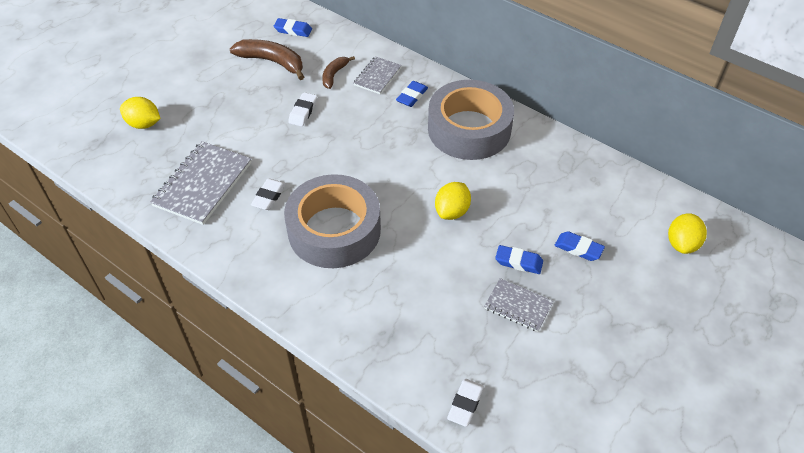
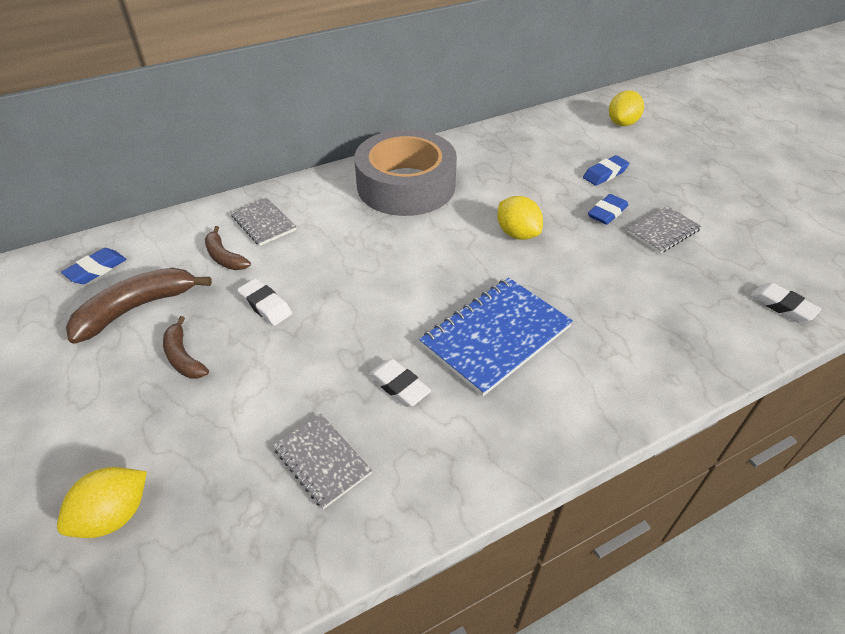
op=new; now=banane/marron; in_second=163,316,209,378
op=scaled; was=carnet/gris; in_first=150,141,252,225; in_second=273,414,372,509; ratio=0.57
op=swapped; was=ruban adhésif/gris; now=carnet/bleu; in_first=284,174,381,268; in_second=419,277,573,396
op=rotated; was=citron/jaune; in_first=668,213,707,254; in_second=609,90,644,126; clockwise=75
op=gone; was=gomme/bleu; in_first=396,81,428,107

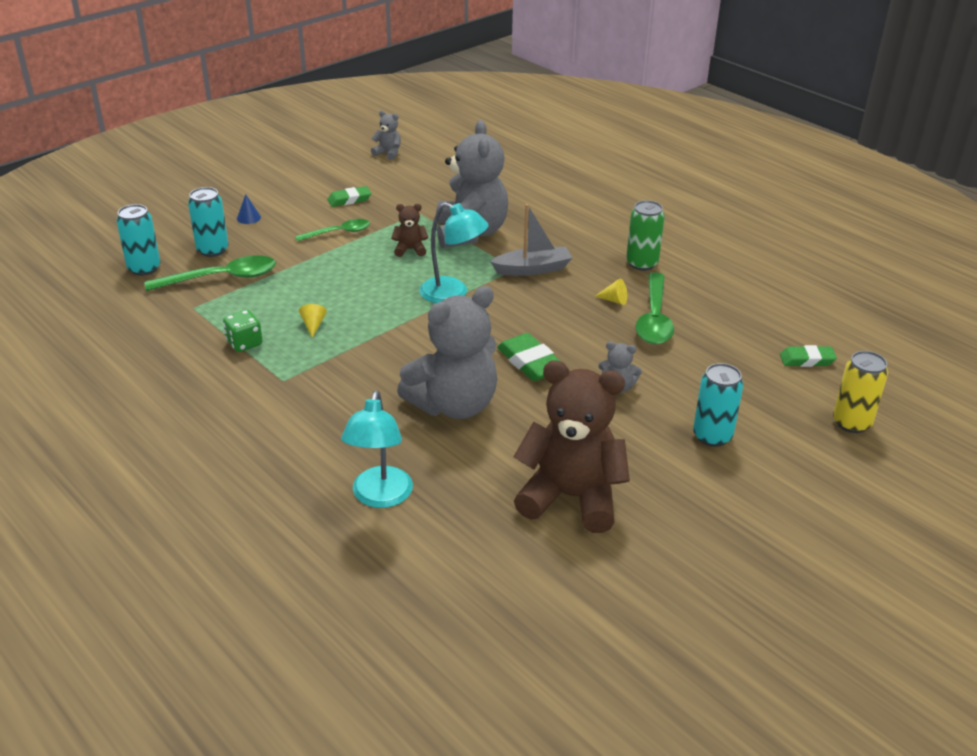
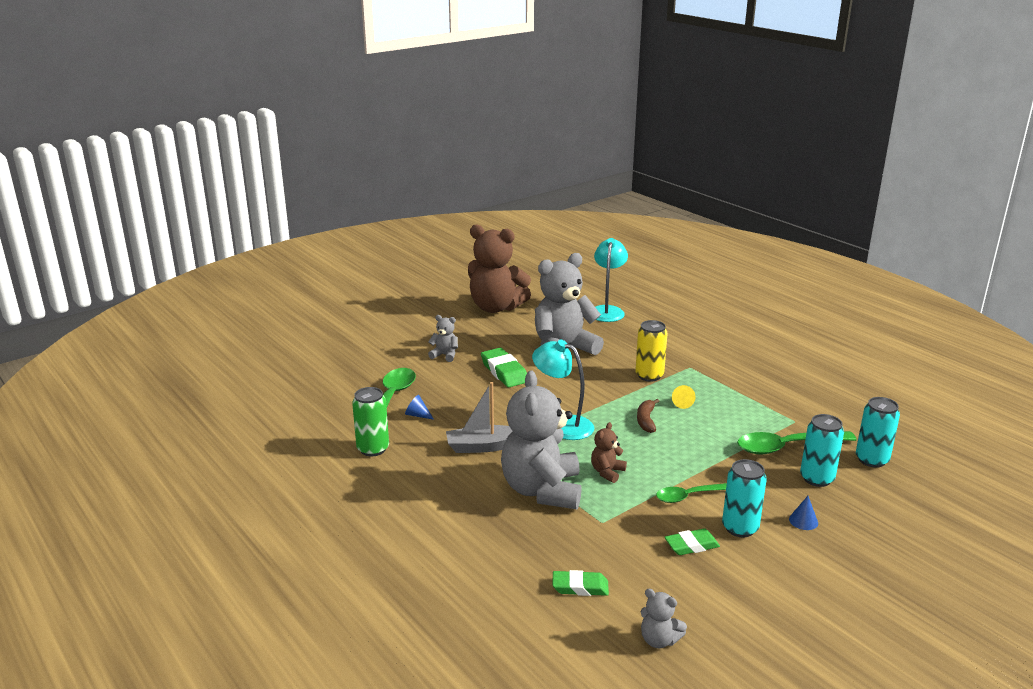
op=repainted; was=cône/jaune; now=cône/bleu; in_first=595,278,627,305; in_second=405,395,434,420
op=shifted; was=gomme/vert; in_first=780,345,837,367; in_second=552,570,609,596
op=rotated; was=ours en peluche/marron; in_first=391,204,428,257; in_second=591,422,627,483; clockwise=120
op=shifted; was=canette/jaune; in_first=833,351,888,433; in_second=635,320,667,382
op=new; now=banane/marron; in_second=637,399,659,433
op=shifted; was=canette/turquoise; in_first=693,363,743,447; in_second=722,459,767,537
op=gone; was=dé/vert; in_first=223,310,263,352

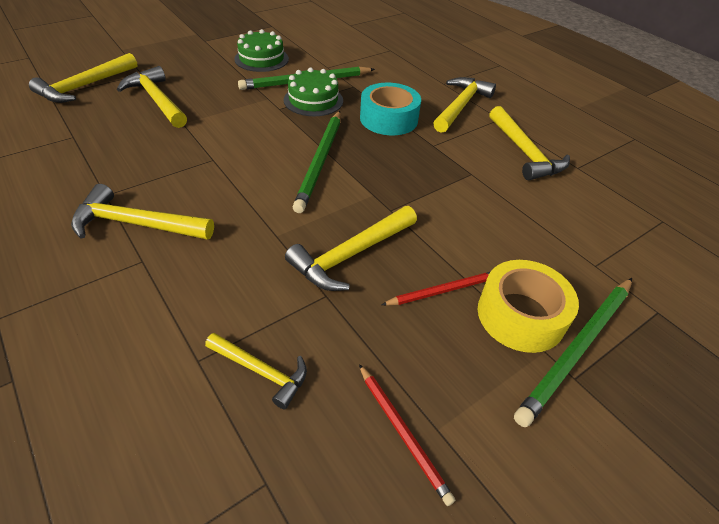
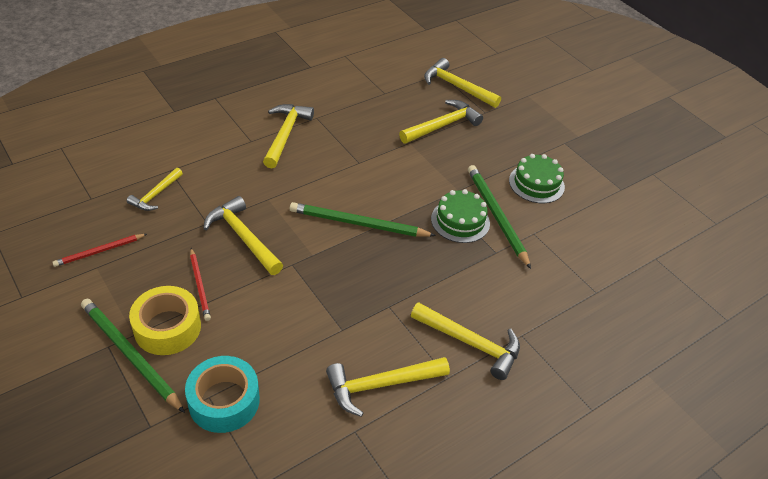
op=shifted; was=ruban adhésif/turquoise; in_first=360,83,421,135; in_second=185,356,260,433

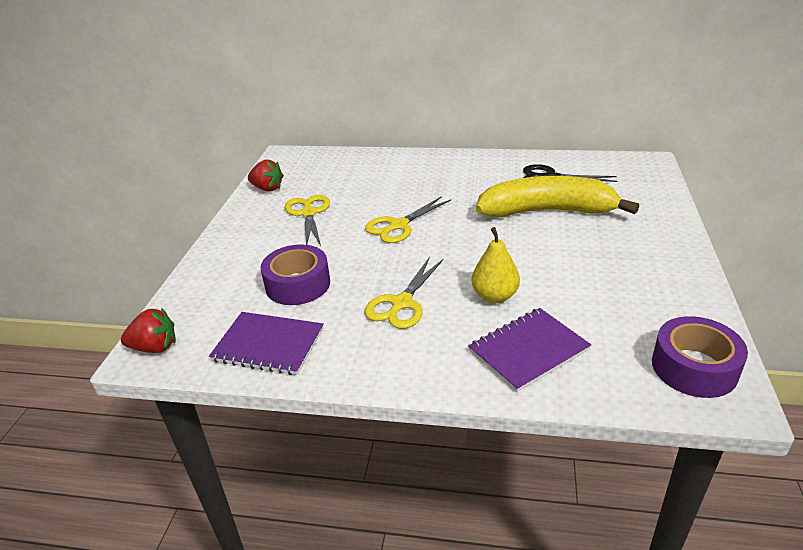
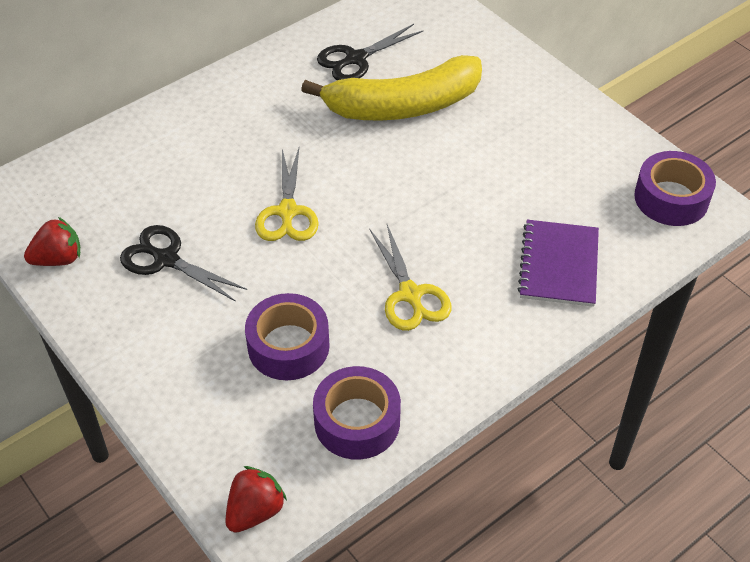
op=repainted; was=ciseaux/jaune; now=ciseaux/noir; in_first=285,195,330,246; in_second=120,225,247,302
op=rotated; was=banane/jaune; in_first=476,176,639,217; in_second=301,55,482,121; clockwise=-150
op=swapped; was=carnet/violet; now=ruban adhésif/violet; in_first=209,312,324,375; in_second=313,366,401,460
op=gone; was=poire/jaune; in_first=471,227,520,303

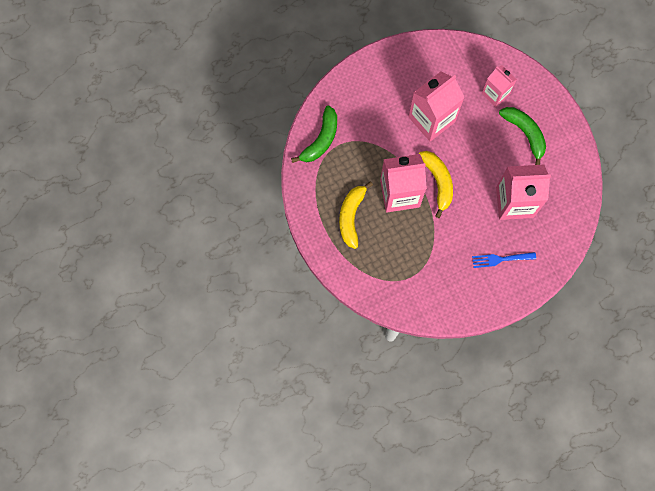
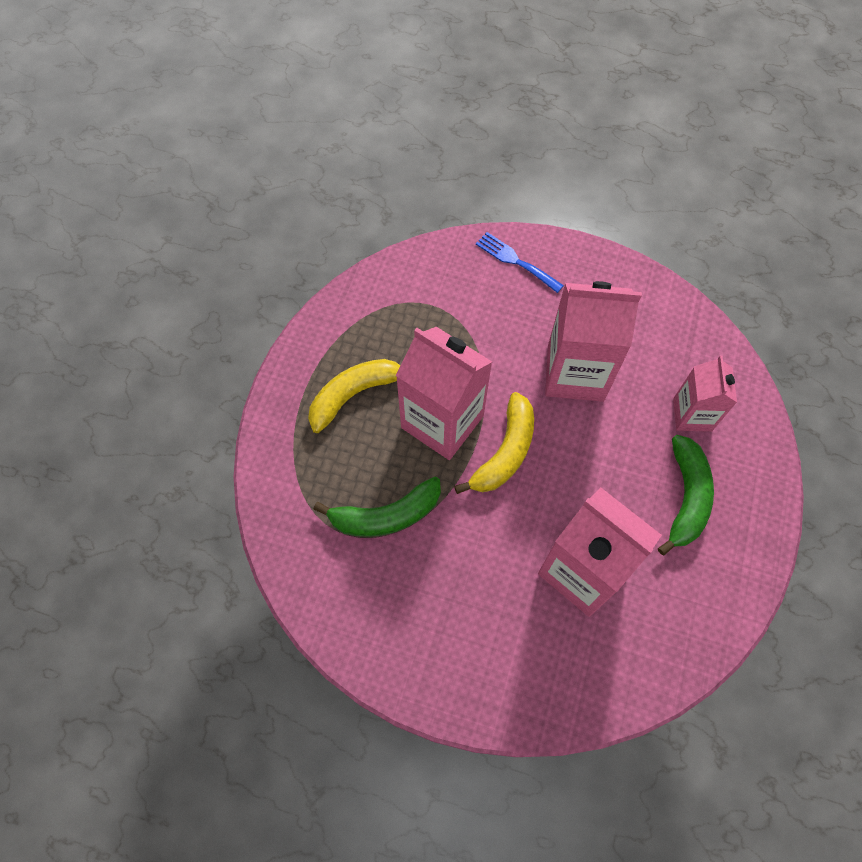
op=shifted; was=banane/vert; in_first=291,106,337,163; in_second=314,477,441,537
op=shifted; was=fourchette/bleu; in_first=472,252,536,268; in_second=476,232,564,293

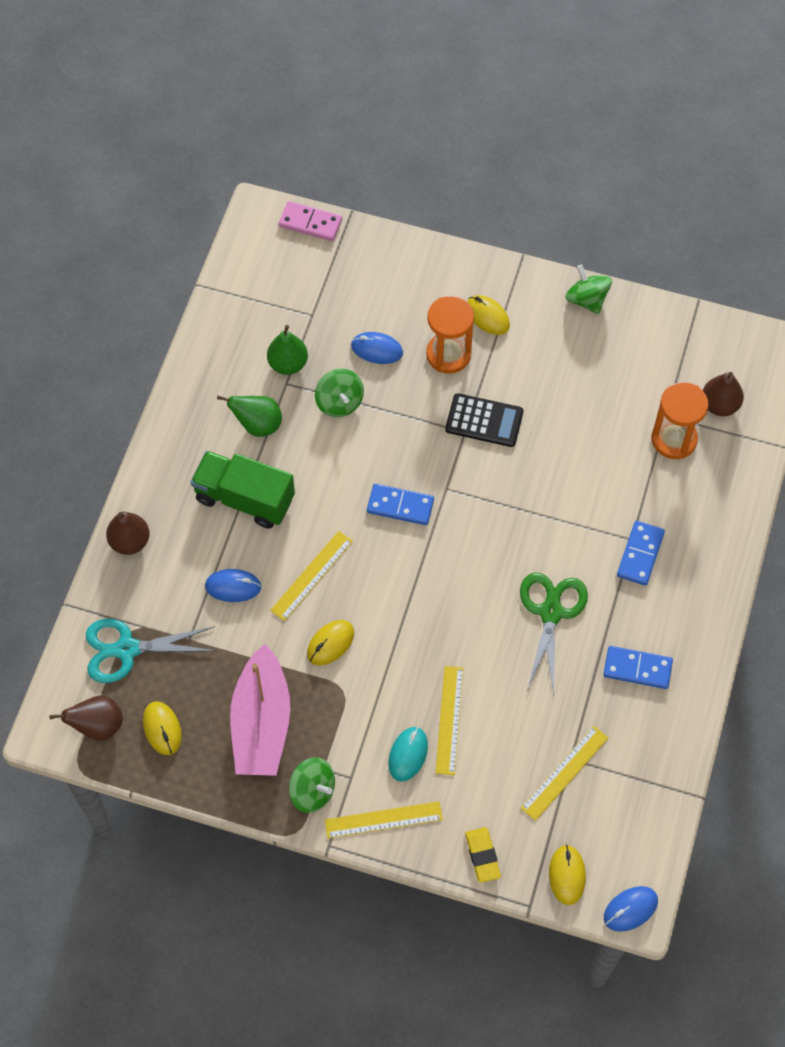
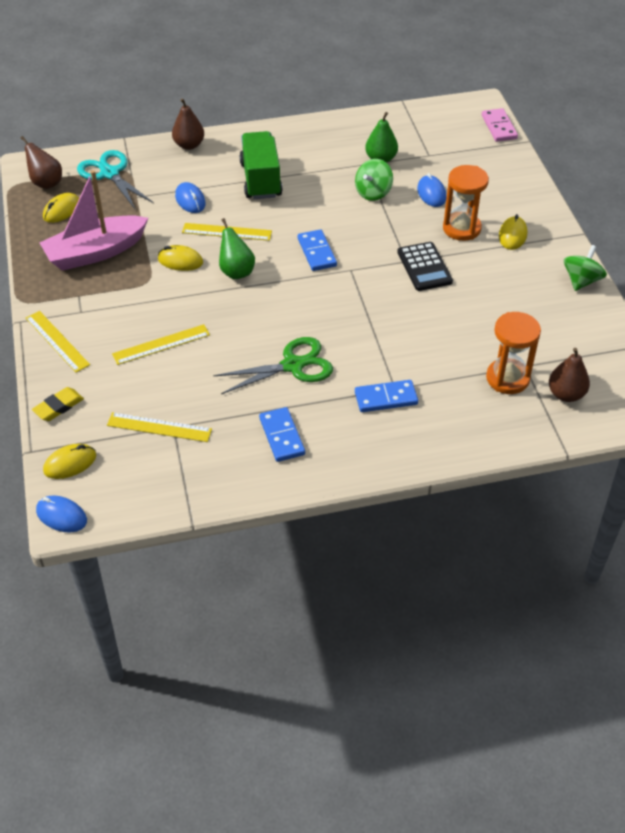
op=shifted; was=poire/vert; in_first=217,396,282,437; in_second=219,218,255,279
op=gone; was=toupie/vert; in_first=289,757,335,813
op=gone; was=souris/turquoise; in_first=388,727,428,782

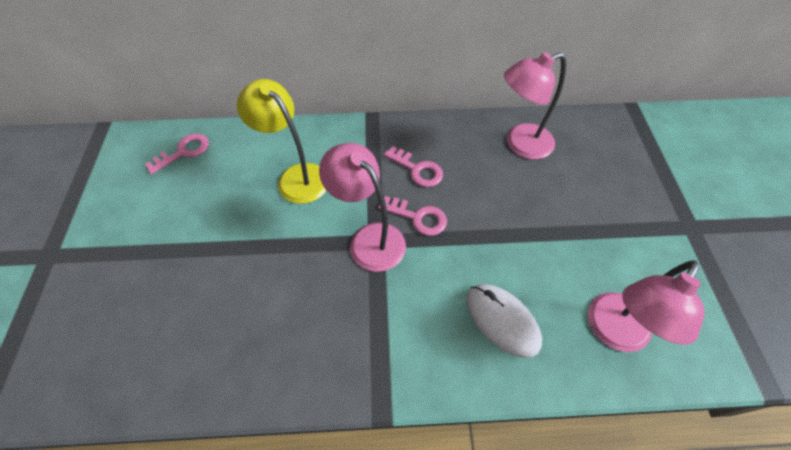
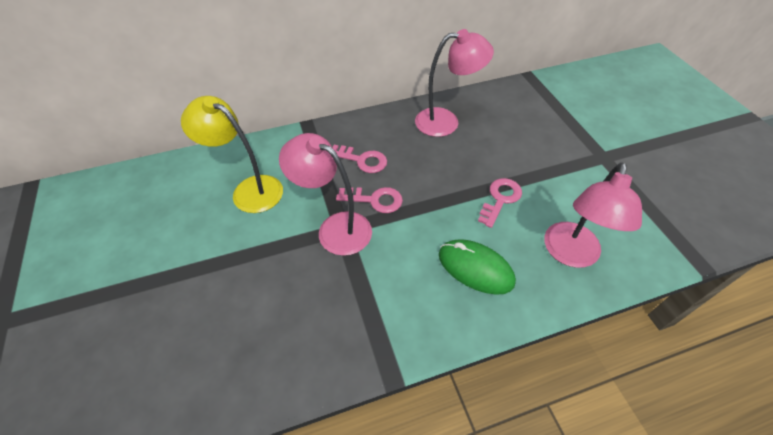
op=rotated; was=lampe/rose; in_first=504,52,566,159; in_second=415,29,494,137; clockwise=-150
op=repainted; was=souris/blanc; now=souris/vert; in_first=466,284,542,358; in_second=439,239,516,295
op=shifted; was=clé/rose; in_first=145,133,209,175; in_second=478,178,522,228

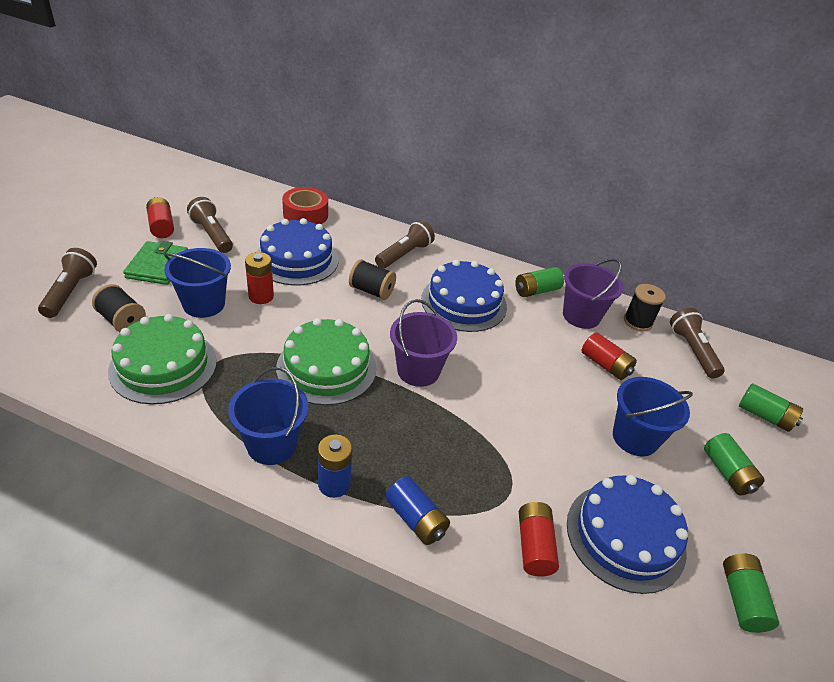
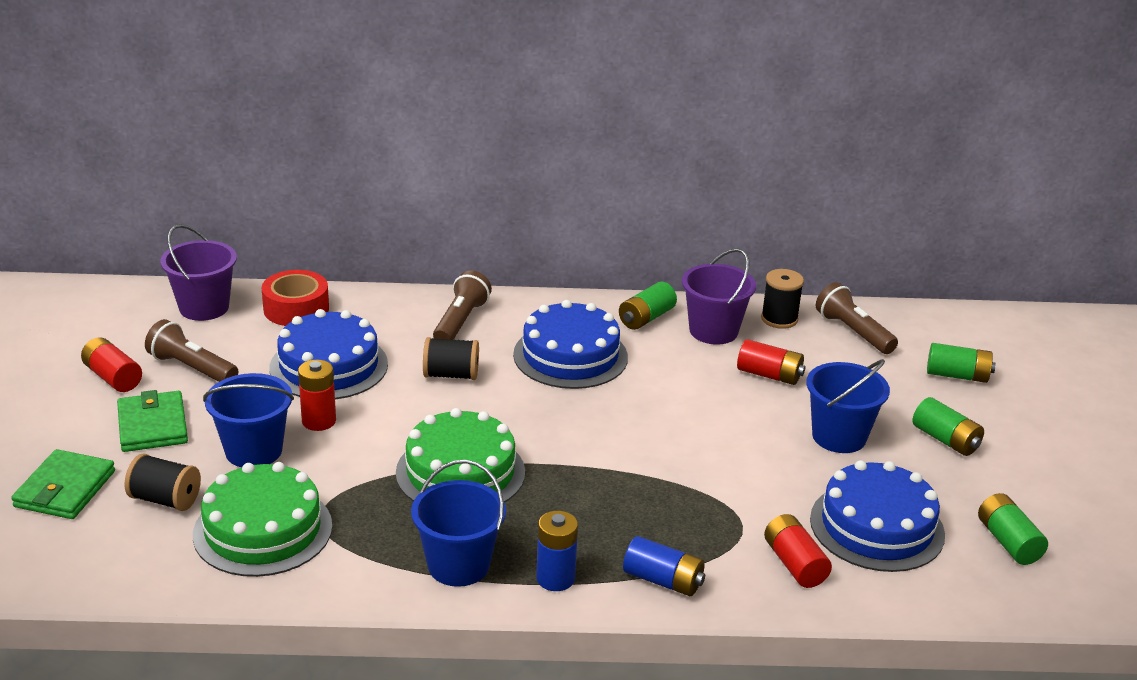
op=swapped; was=lampe de poche/marron; now=portefeuille/vert; in_first=38,248,97,318; in_second=11,449,115,519
op=shifted; was=seau/violet; in_first=390,299,457,387; in_second=160,224,237,321

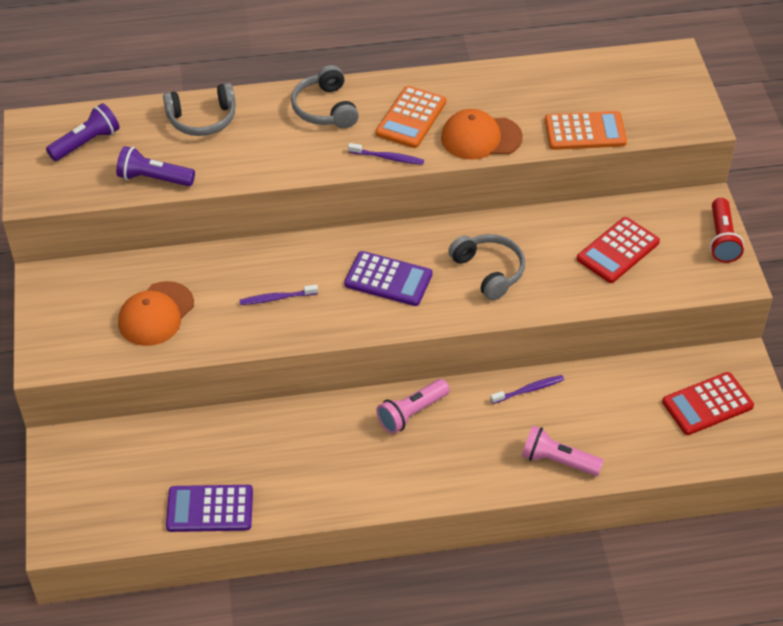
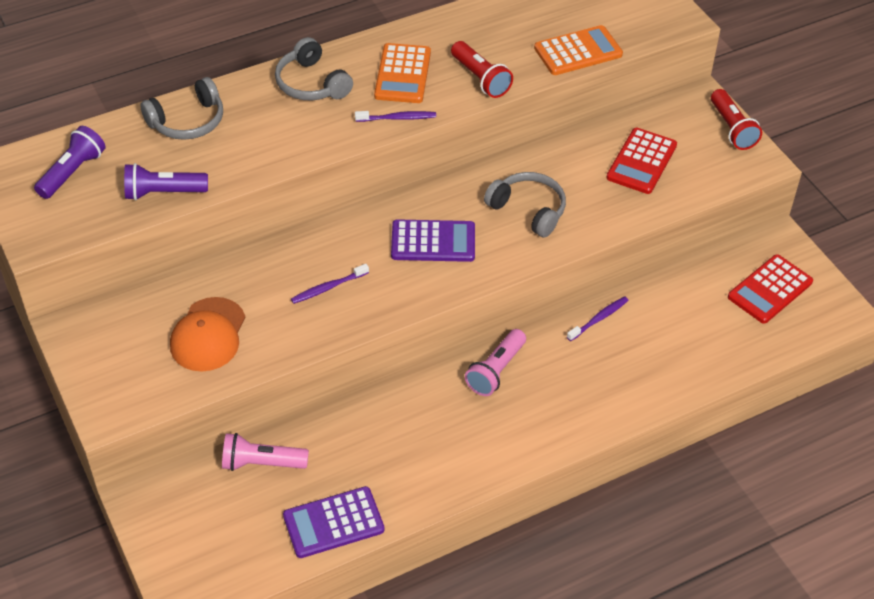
op=shifted; was=lampe de poche/rose; in_first=522,426,604,476; in_second=222,433,309,471
op=swapped; was=casquette/orange; now=lampe de poche/rouge; in_first=441,109,523,160; in_second=451,41,513,98

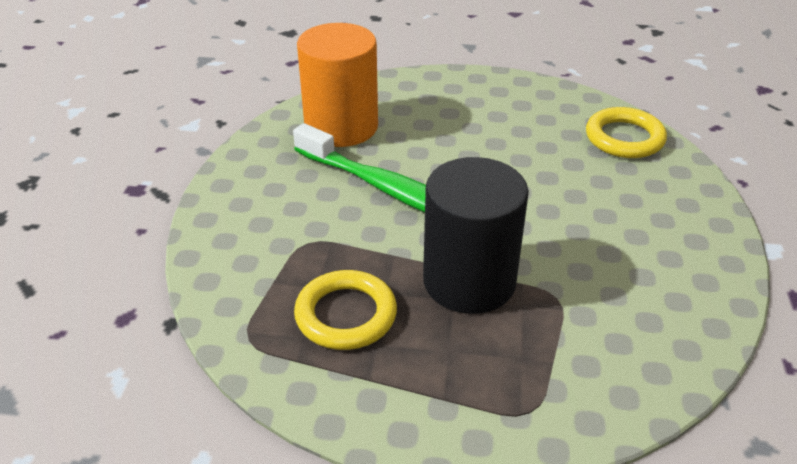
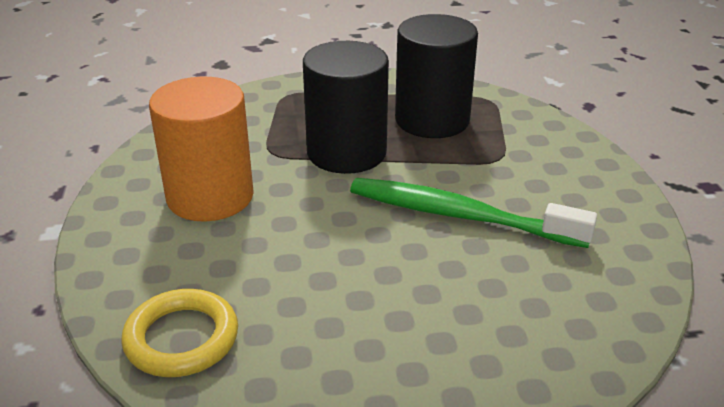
op=shifted; was=cylindre/orange; in_first=297,23,378,147; in_second=149,77,254,222
op=swapped; was=anneau/jaune; now=cylindre/noir; in_first=294,270,397,350; in_second=395,14,478,138

